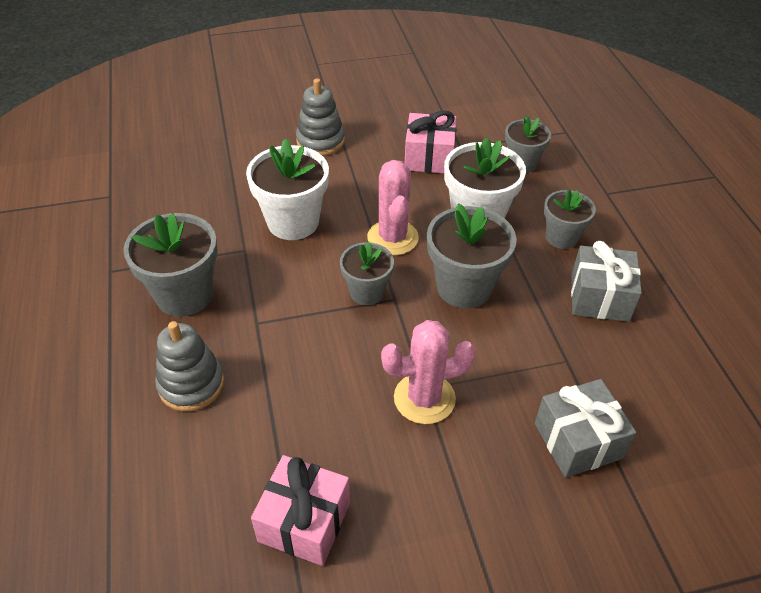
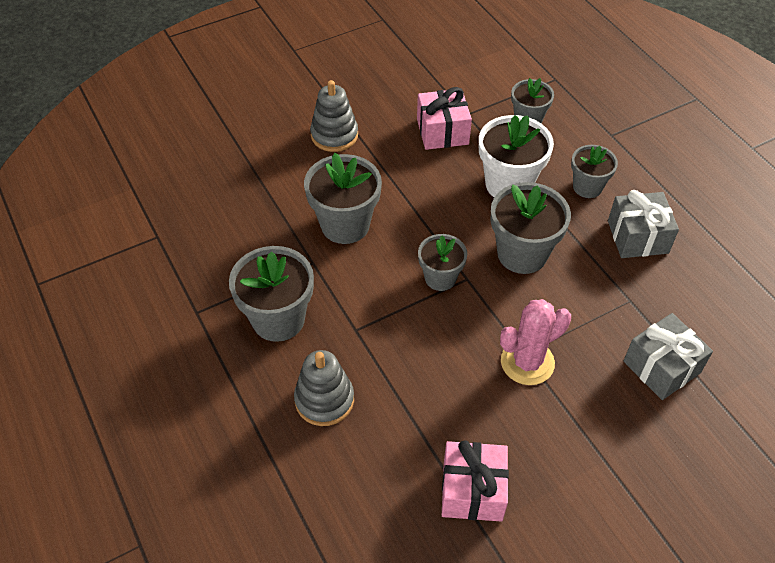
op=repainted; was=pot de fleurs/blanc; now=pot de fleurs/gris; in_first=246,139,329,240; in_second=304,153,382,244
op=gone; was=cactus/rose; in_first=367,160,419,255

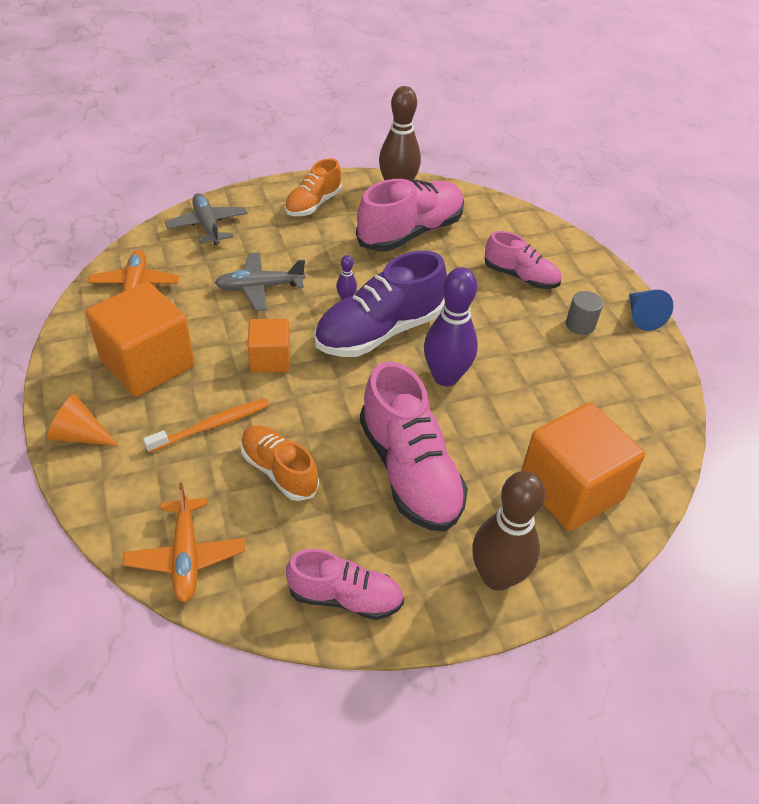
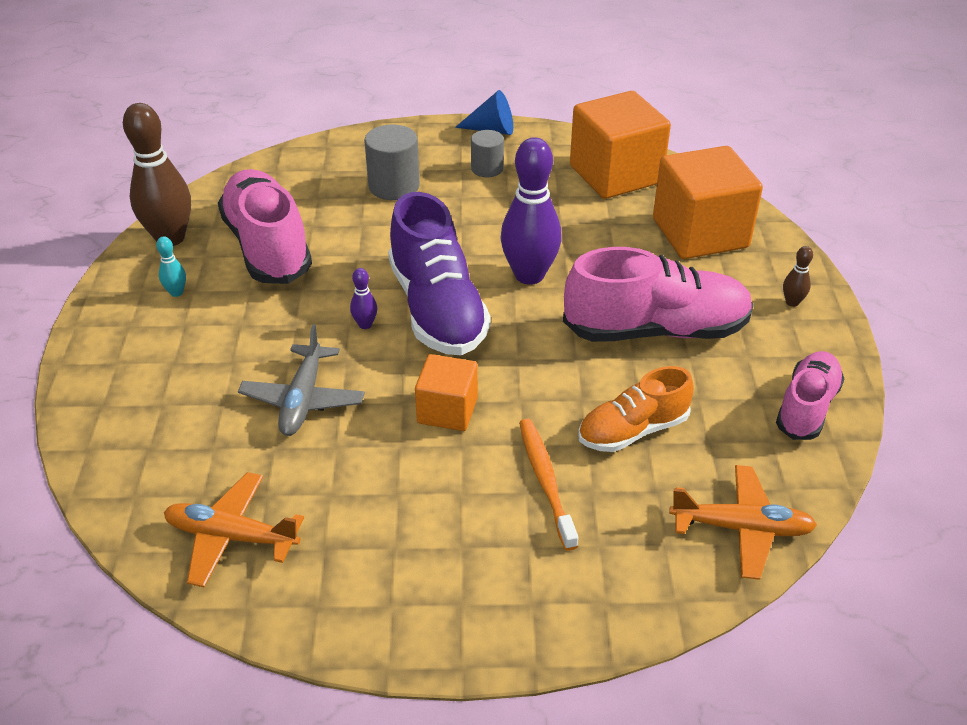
op=new; now=quille/turquoise; in_second=156,236,186,297
op=swapped; was=chaussure/rose; now=cylindre/gris; in_first=485,231,561,289; in_second=364,124,420,200
op=shifted; was=cube/orange; in_first=86,282,195,397; in_second=570,91,671,199
op=scaled; was=quille/marron; in_first=472,471,545,591; in_second=783,246,813,307; ratio=0.43
op=gone; was=cône/orange; in_first=47,394,119,446
op=gone; was=avion/gris; in_first=165,193,247,245
op=gone; was=chaussure/orange; in_first=285,158,342,216

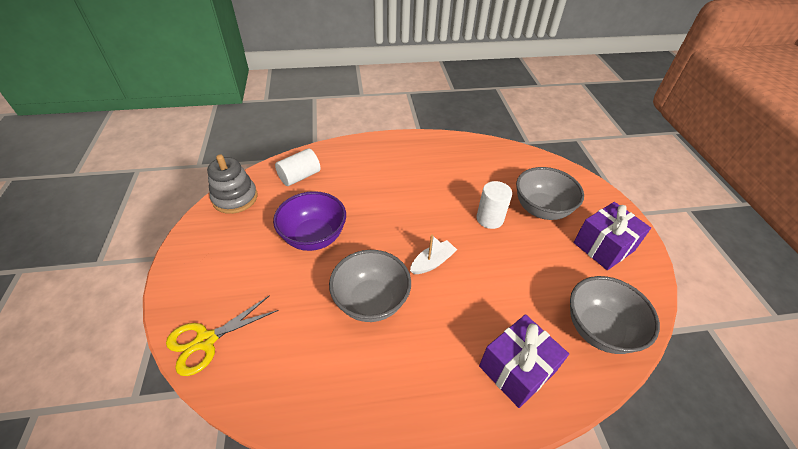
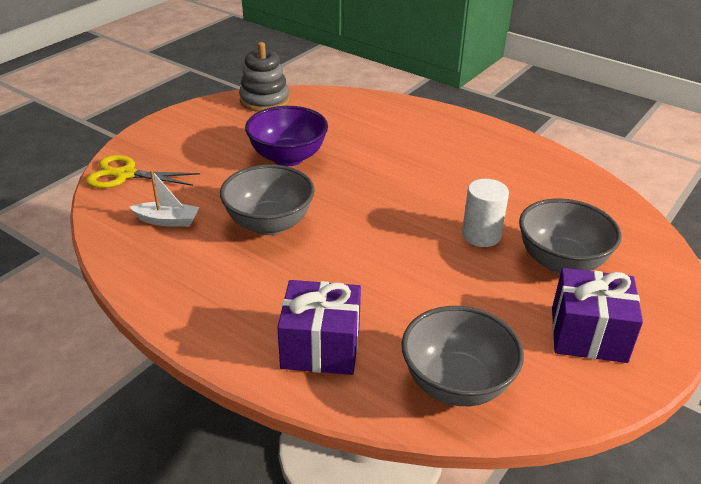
op=shifted; was=bateau/blanc; in_first=410,235,457,274; in_second=130,170,199,227
op=gone; was=cylindre/blanc; in_first=275,148,321,186

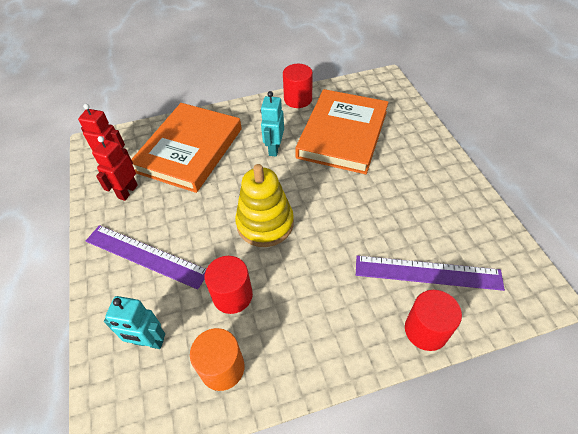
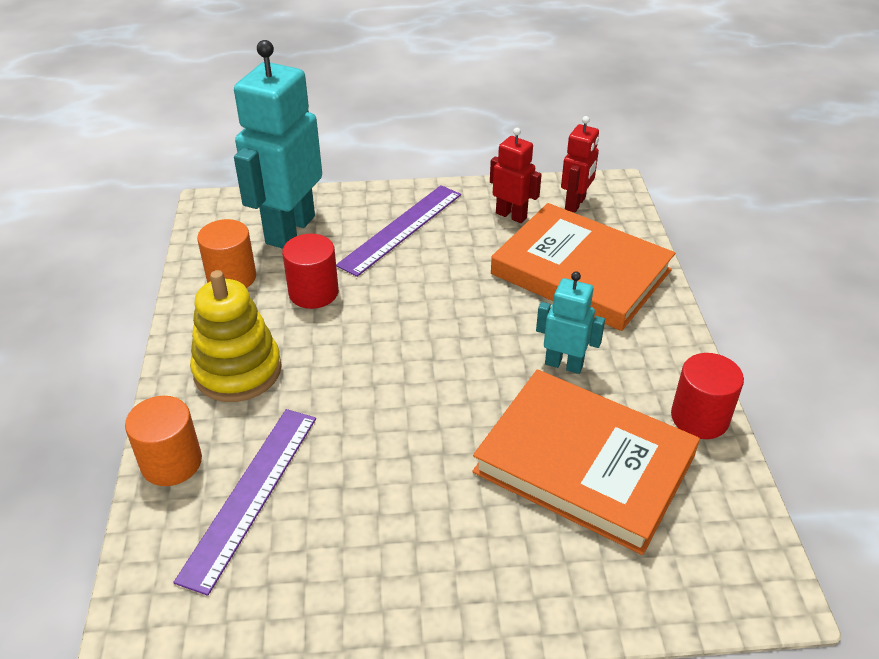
op=repainted; was=cylindre/rouge; now=cylindre/orange; in_first=405,290,462,351; in_second=125,396,202,486
op=shifted; was=jouet à empiler/jaune; in_first=235,164,294,247; in_second=190,270,282,402
op=scaled; was=robot/turquoise; in_first=104,296,165,349; in_second=234,40,322,249; ratio=1.97

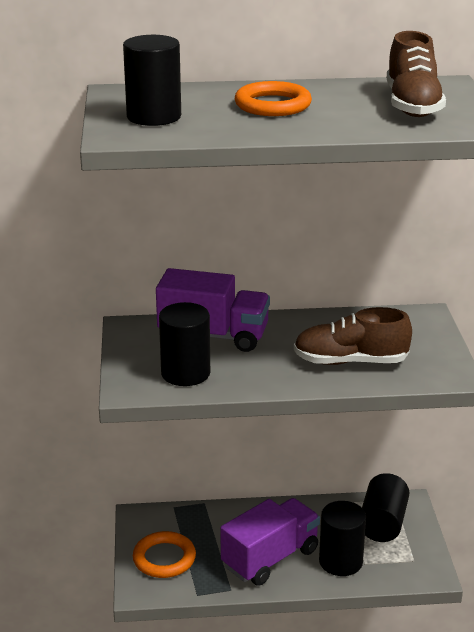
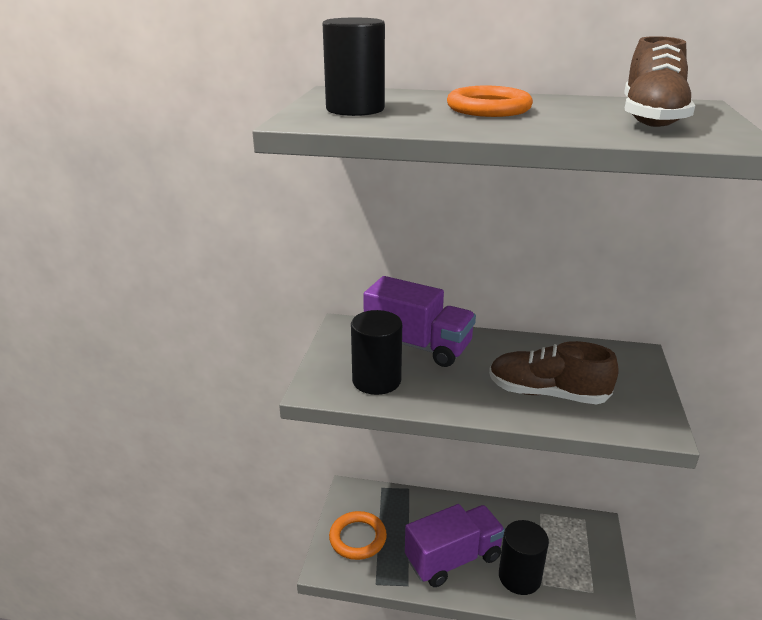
op=gone; was=cylindre/noir; in_first=362,473,410,542

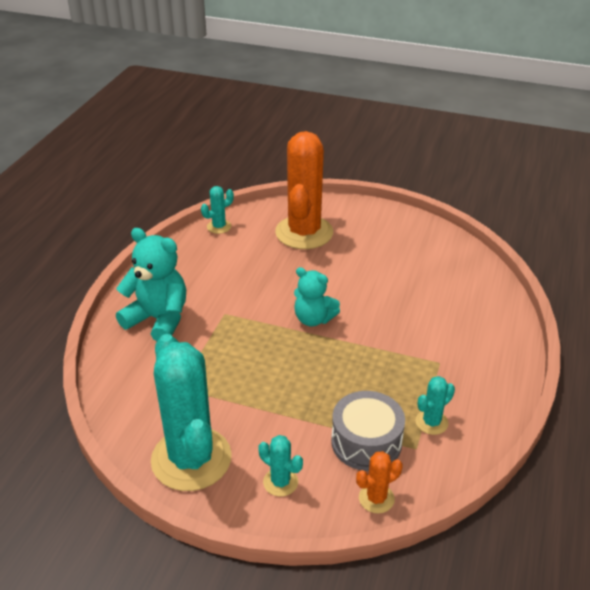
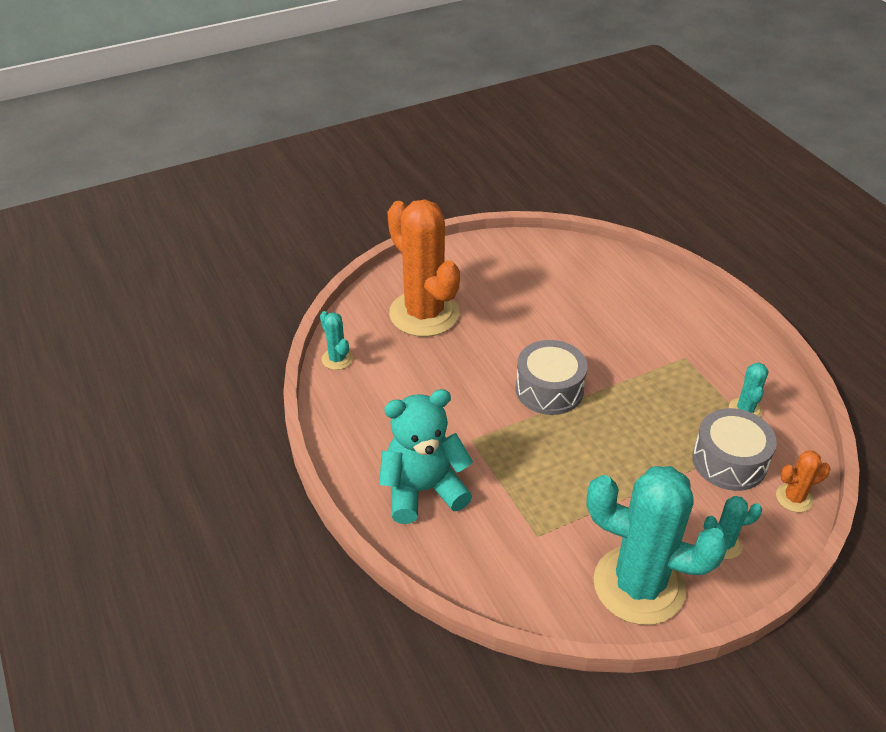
op=rotated; was=cactus/turquoise; in_first=201,186,234,234; in_second=320,311,353,370; clockwise=-45
op=swapped; was=ours en peluche/turquoise; now=tambour/gris; in_first=294,267,340,326; in_second=515,340,587,415
op=rotated; was=cactus/orange; in_first=356,451,403,514; in_second=776,450,830,512; clockwise=60

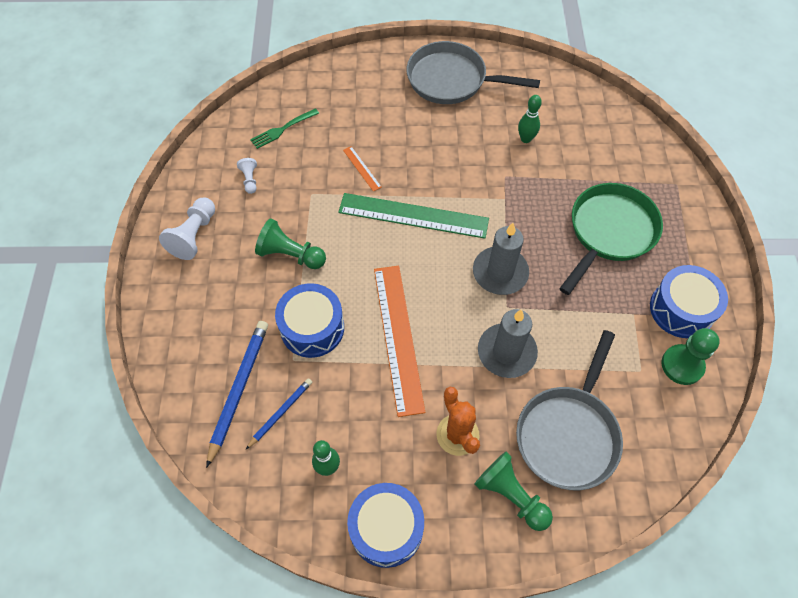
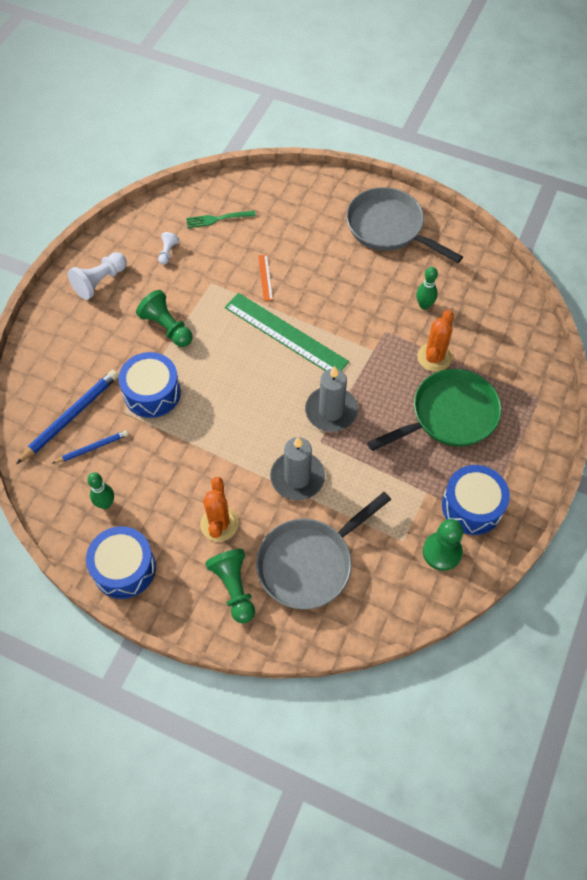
op=new; now=cactus/orange; in_second=417,310,454,372
op=gone; was=règle/orange; in_first=374,266,425,417

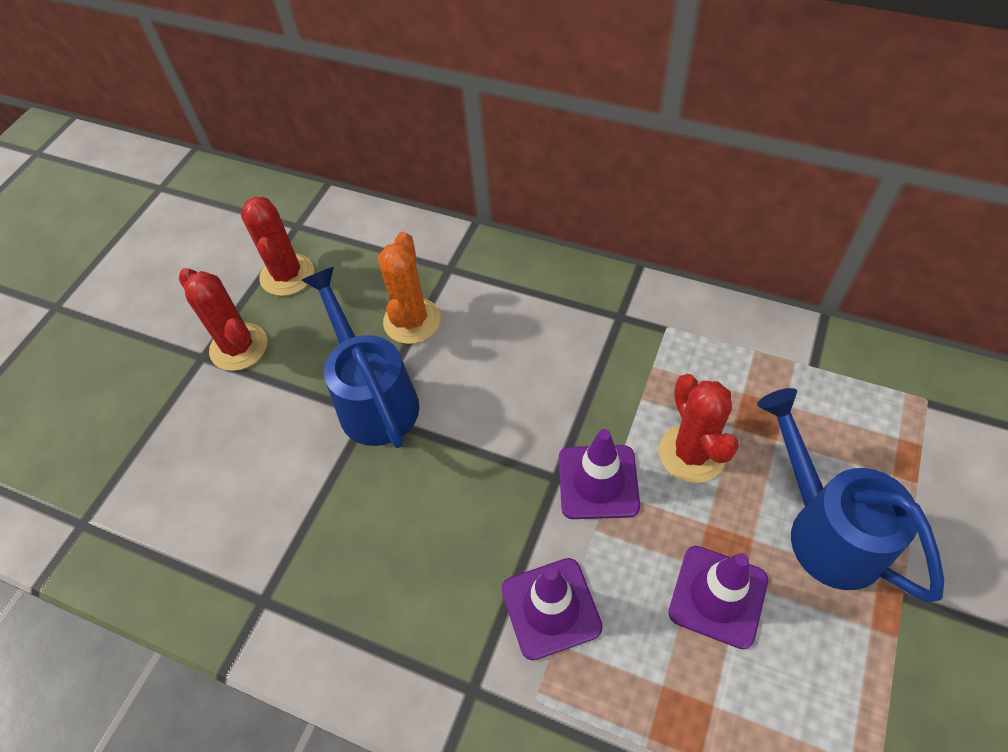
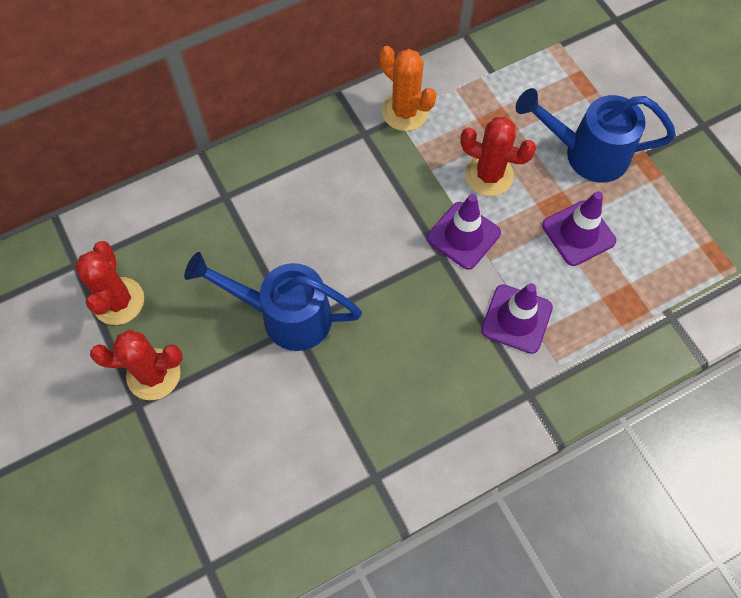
op=rotated; was=cactus/rouge; in_first=241,196,314,296; in_second=75,241,144,325; clockwise=60
op=shifted; was=cactus/orange; in_first=378,232,441,344; in_second=379,46,436,131

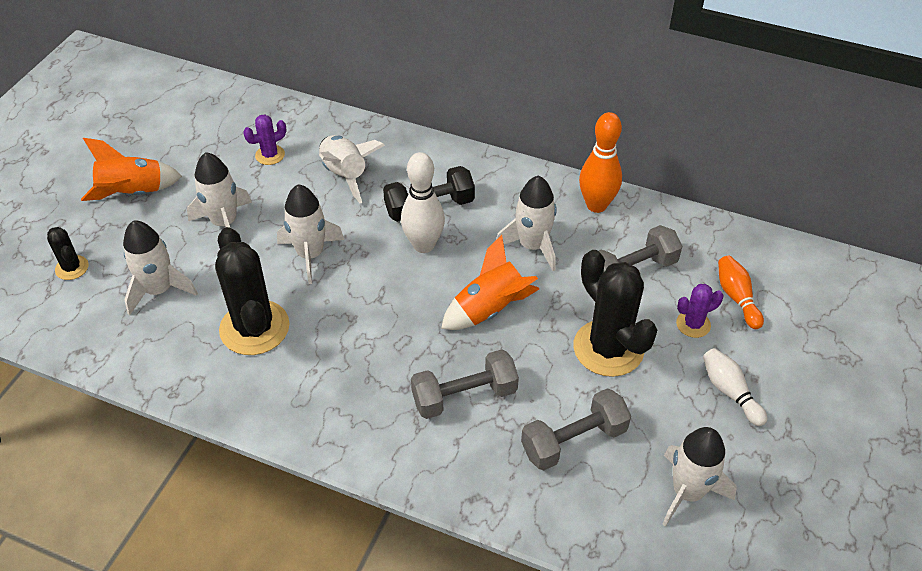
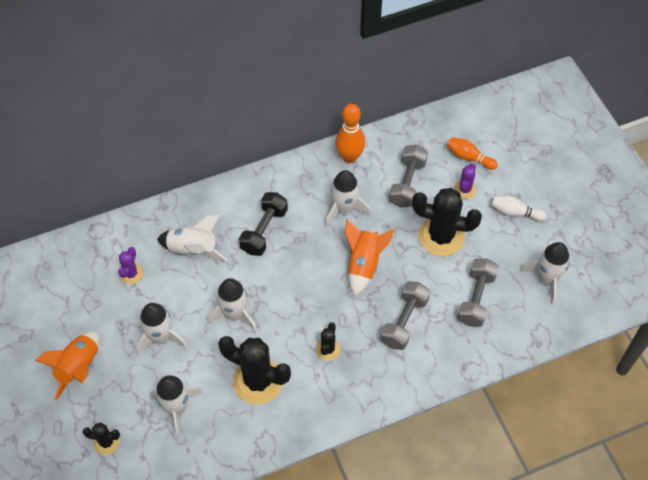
op=new; now=cactus/noir; in_second=316,322,340,360
op=gone; was=quille/blanc; in_first=401,152,445,253

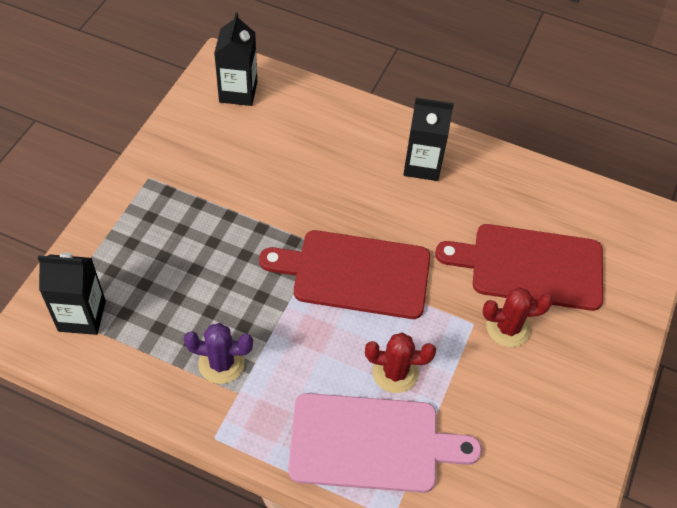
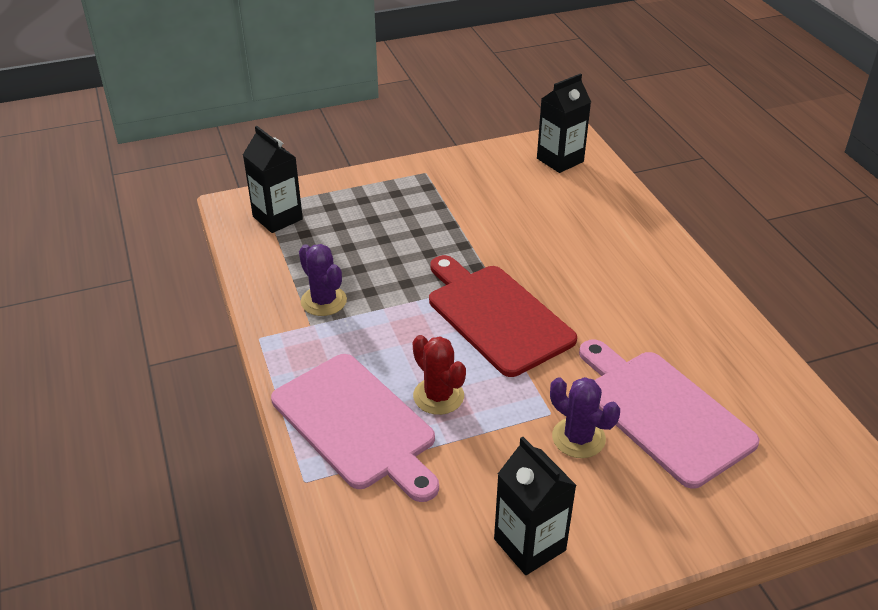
op=shifted; was=brique de lait/noir; in_first=403,98,454,181; in_second=494,437,577,575
op=repainted; was=cactus/rouge; now=cactus/violet; in_first=483,287,553,347; in_second=550,377,620,458
op=repainted; was=planche à découper/rouge; now=planche à découper/rose; in_first=435,224,603,311; in_second=579,340,760,489

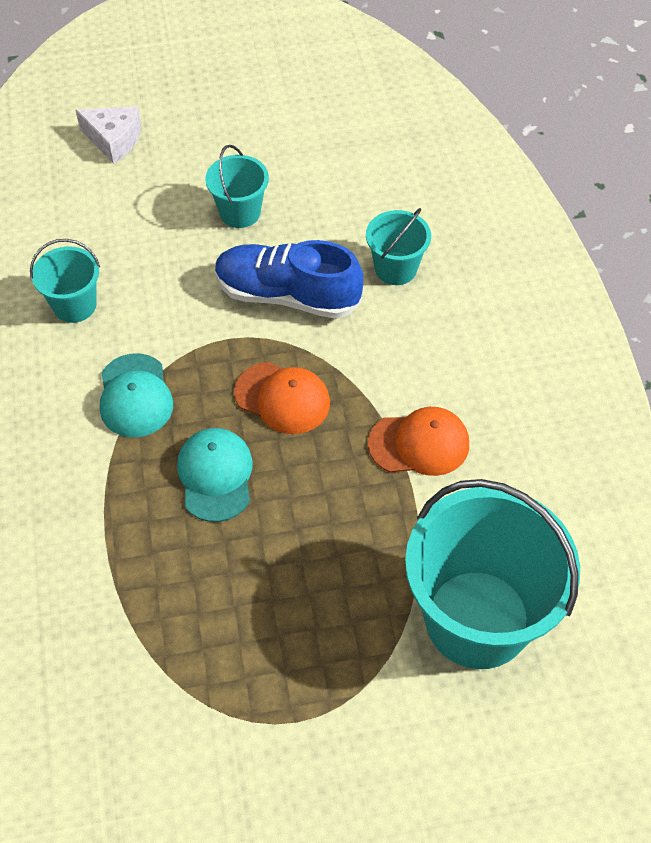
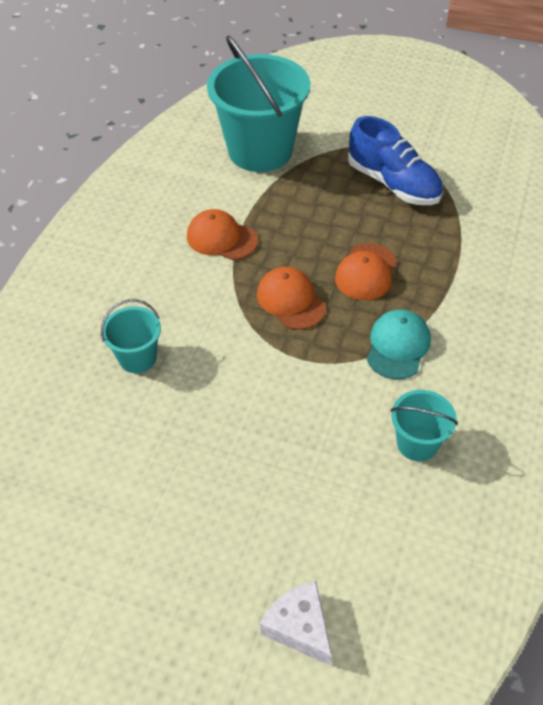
op=repainted; was=casquette/turquoise; now=casquette/orange; in_first=177,428,253,522; in_second=335,243,397,300
op=shifted; was=chaussure/bleu; in_first=215,240,363,319; in_second=348,116,443,205
op=gone; was=seau/turquoise; in_first=205,145,269,228

